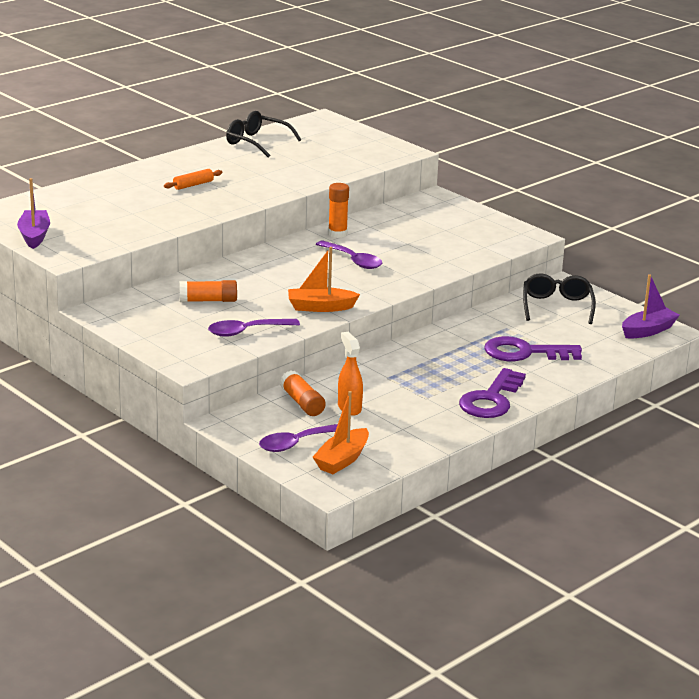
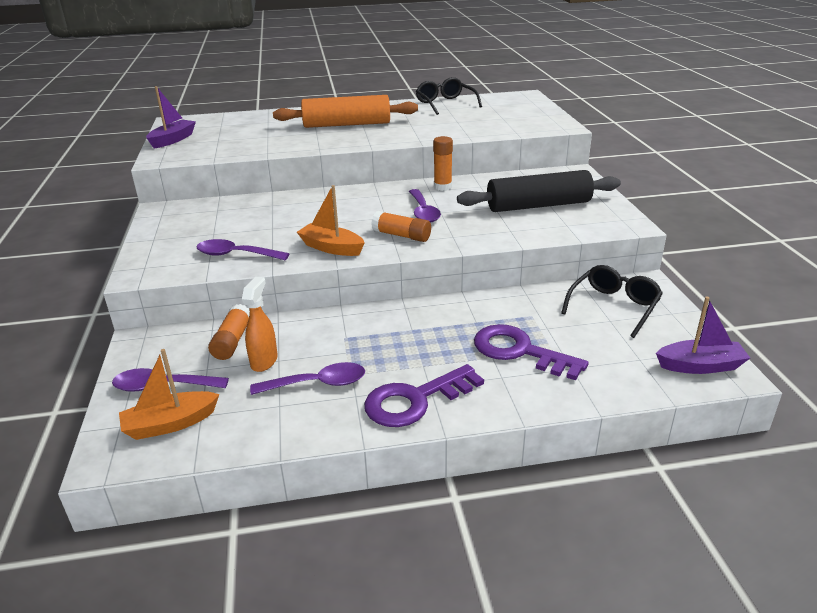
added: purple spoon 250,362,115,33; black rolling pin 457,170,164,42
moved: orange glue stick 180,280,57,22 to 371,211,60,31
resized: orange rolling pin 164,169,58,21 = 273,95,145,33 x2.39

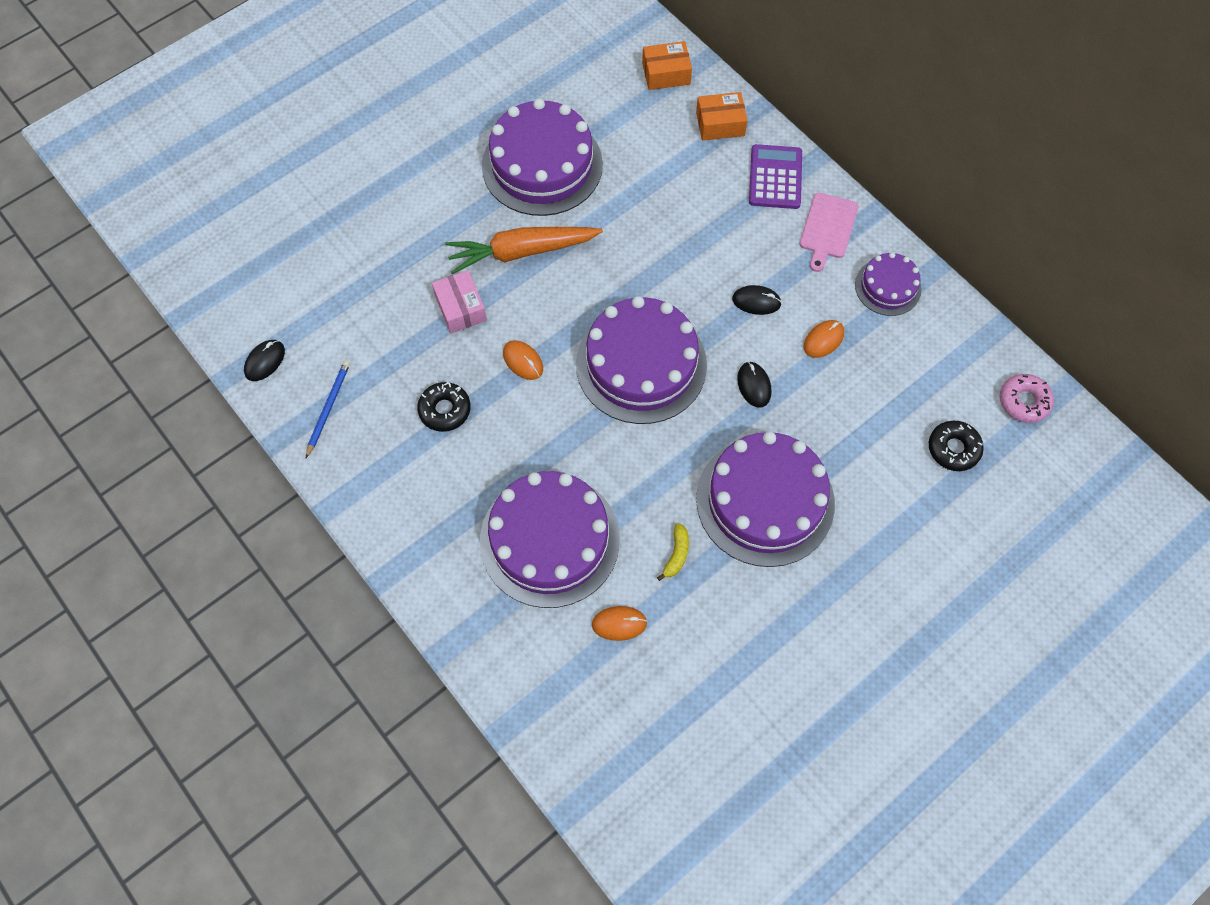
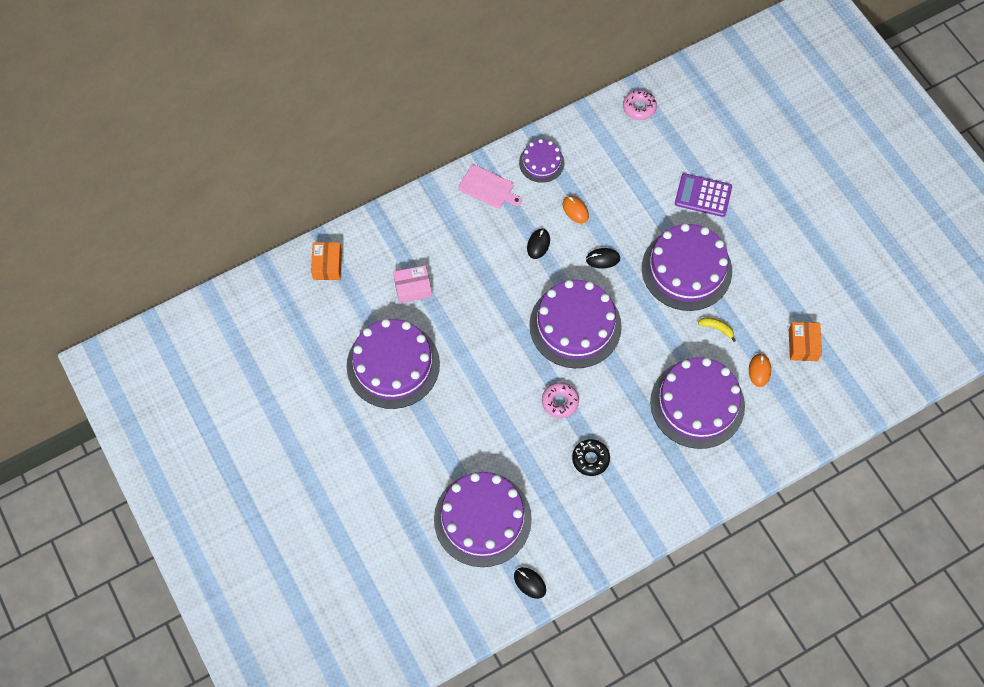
removed: blue pencil 306,360,44,98; orange carrot 445,227,158,47; black donut 929,421,55,50
added: purple cake 434,472,98,95
moved: pink box 432,270,55,63 to 393,265,39,38; purple calculator 749,144,53,65 to 675,173,57,44; orange box 696,92,52,49 to 789,322,33,39
replaced: orange mouse 503,340,40,40 to pink donut 542,382,37,36

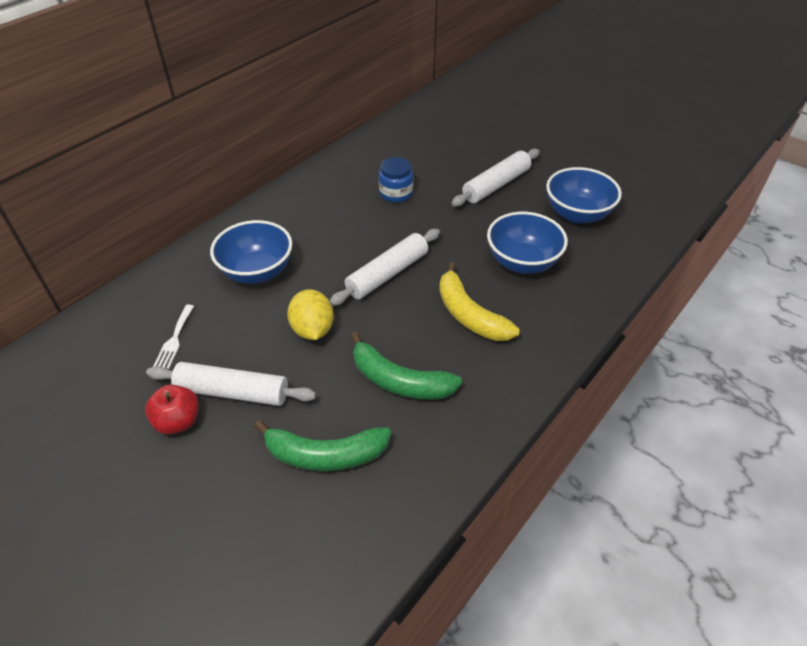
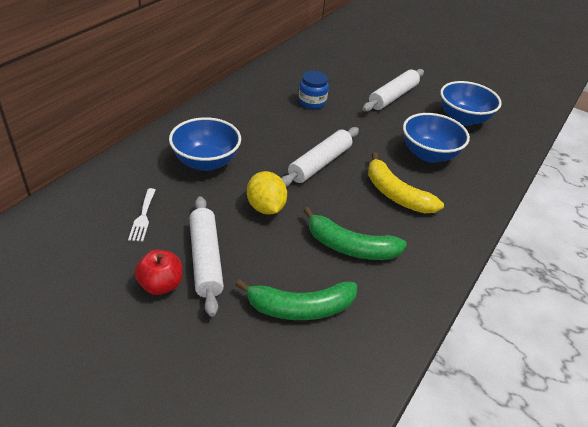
turned: white rolling pin 146,362,170,44 = 189,196,35,121 75 degrees clockwise

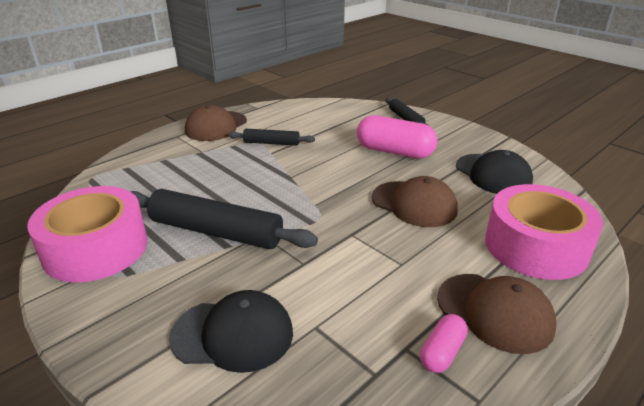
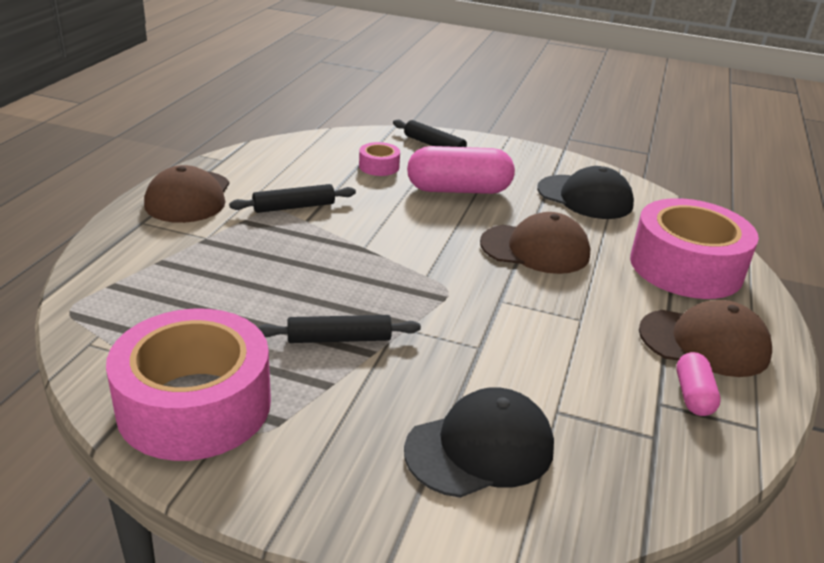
added: pink tape 359,142,41,34
resized: black rolling pin 130,189,188,60 = 258,315,163,28 x0.54

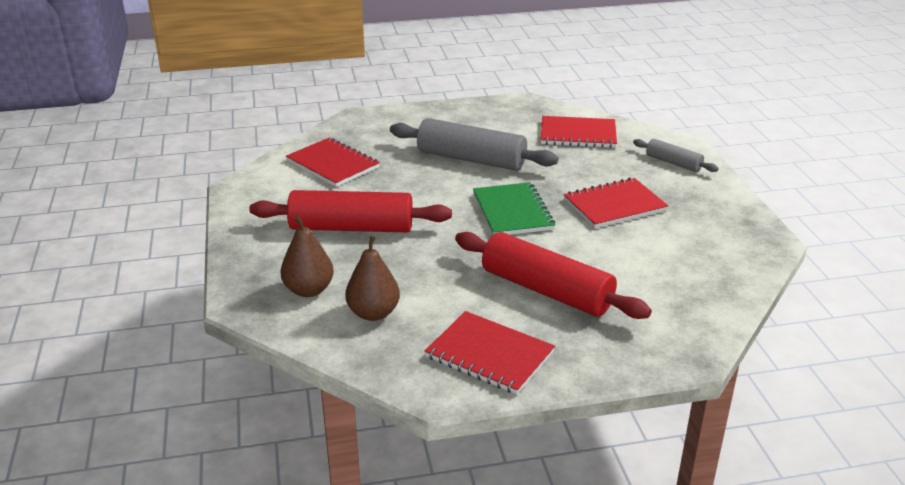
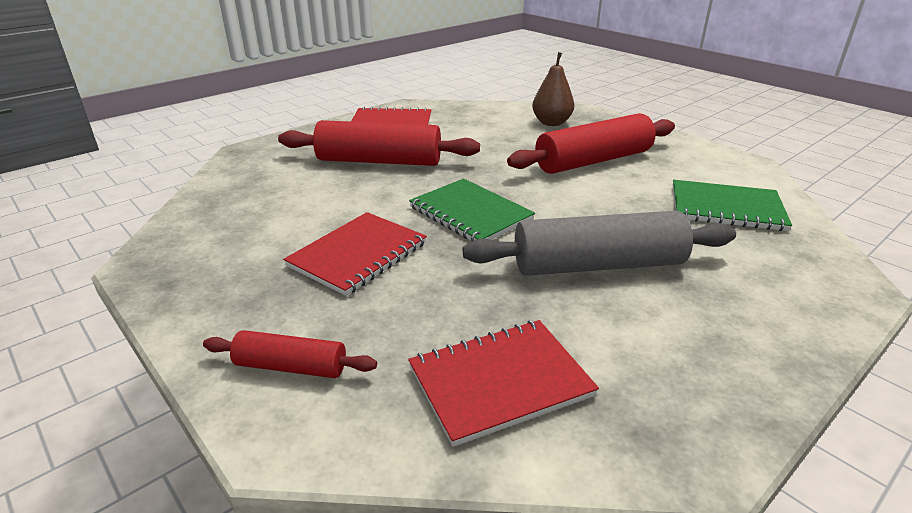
removed: brown pear 345,236,55,85
recoloured: grey rolling pin 633,139,86,33 to red rolling pin 203,330,174,48; red notebook 286,137,94,50 to green notebook 673,180,119,51

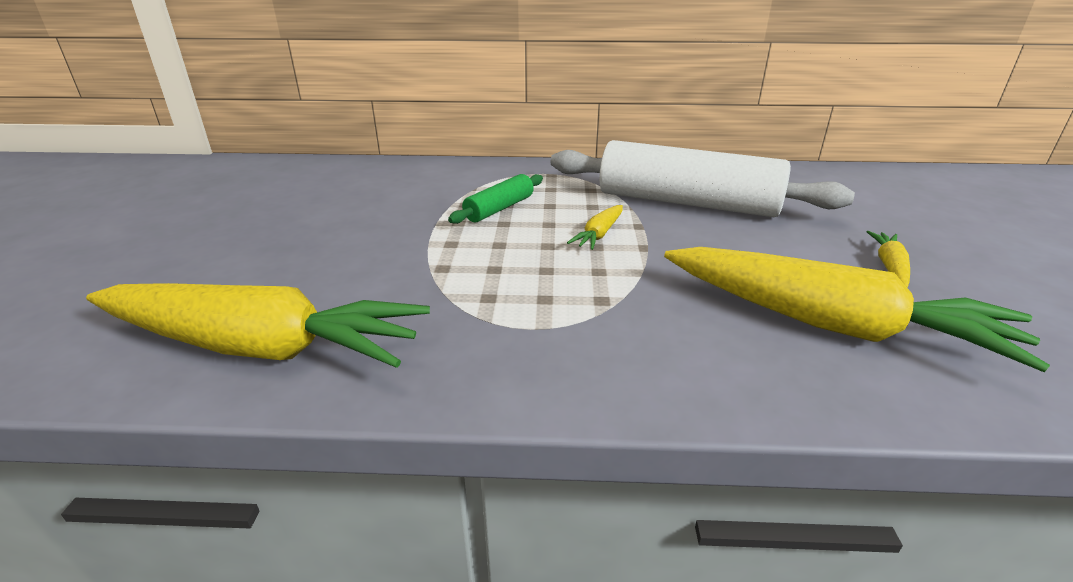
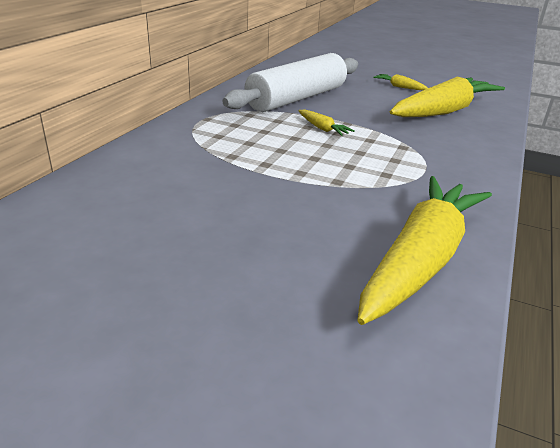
removed: green rolling pin 448,174,95,50

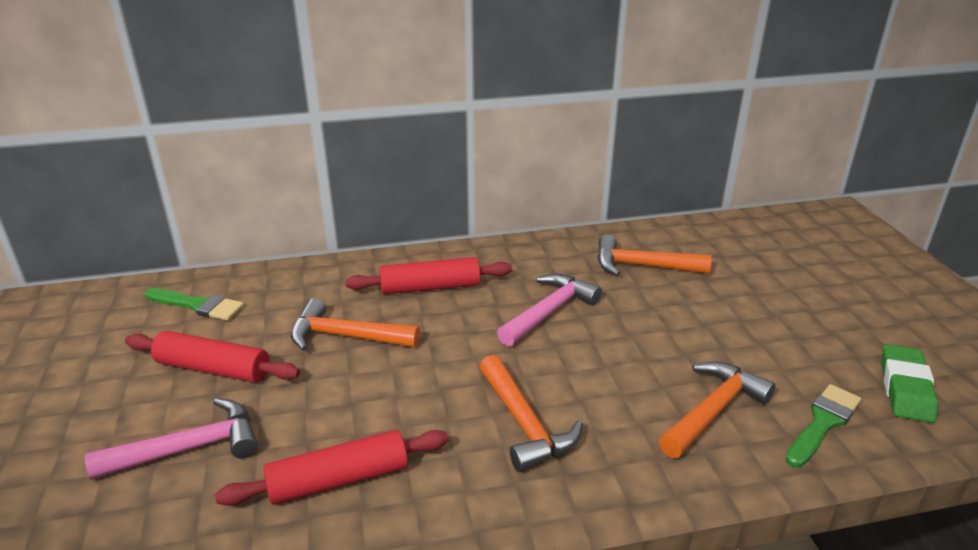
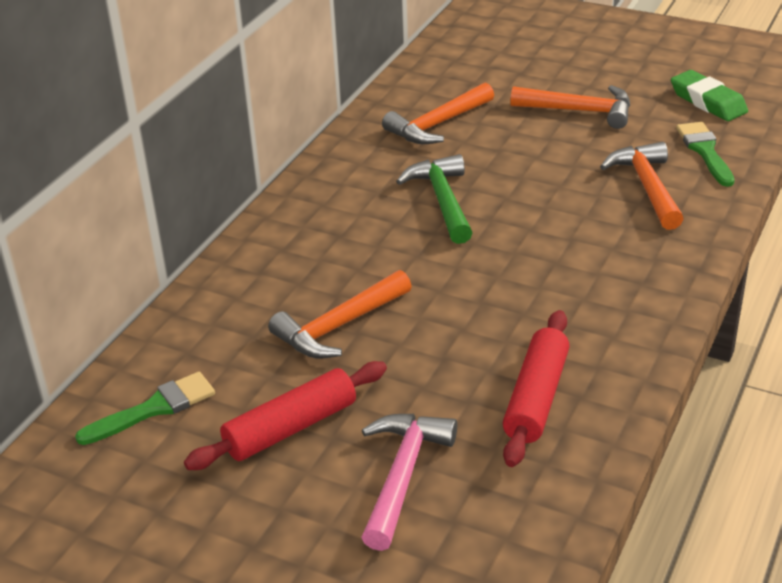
removed: red rolling pin 345,257,167,37
moved: orange hammer 479,355,104,117 to 510,85,120,44
recoloured: pink hammer 497,274,105,72 to green hammer 396,154,77,90

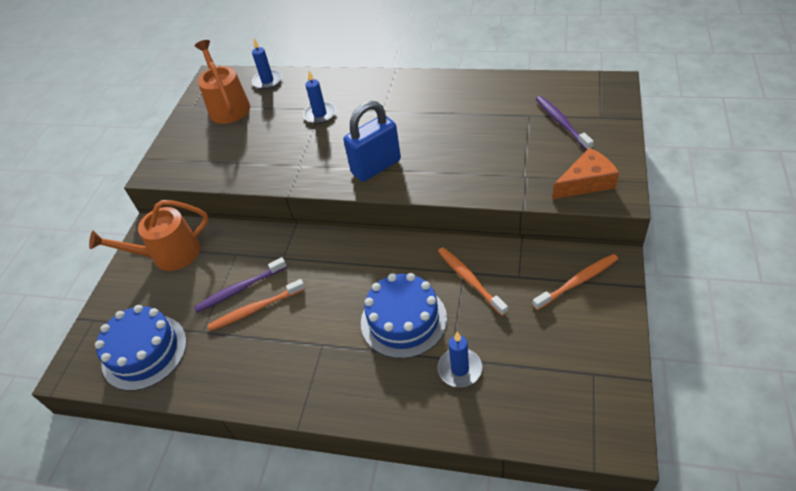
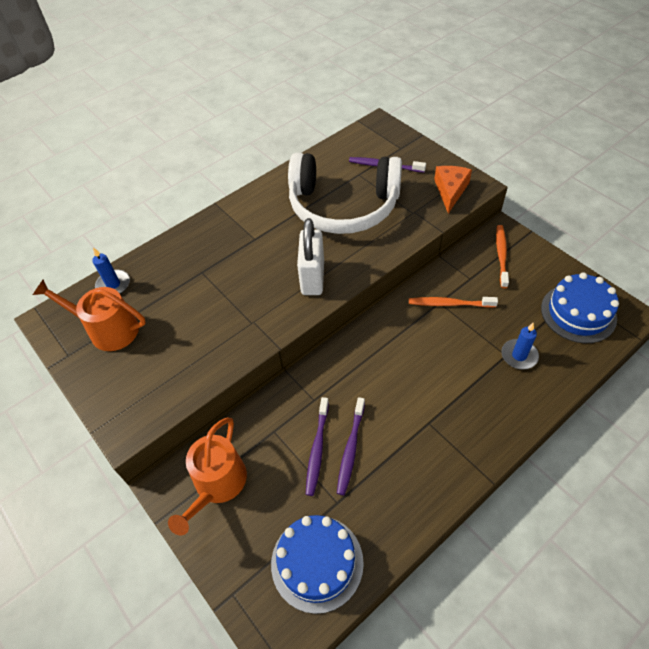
removed: blue candle 303,71,33,53
added: white headphones 288,153,114,81
moved: blue cake 361,273,86,86 to 541,272,78,71
recoloured: blue padlock 343,101,58,81 to white padlock 297,218,27,77; orange toothbrush 208,279,97,52 to purple toothbrush 337,397,28,98

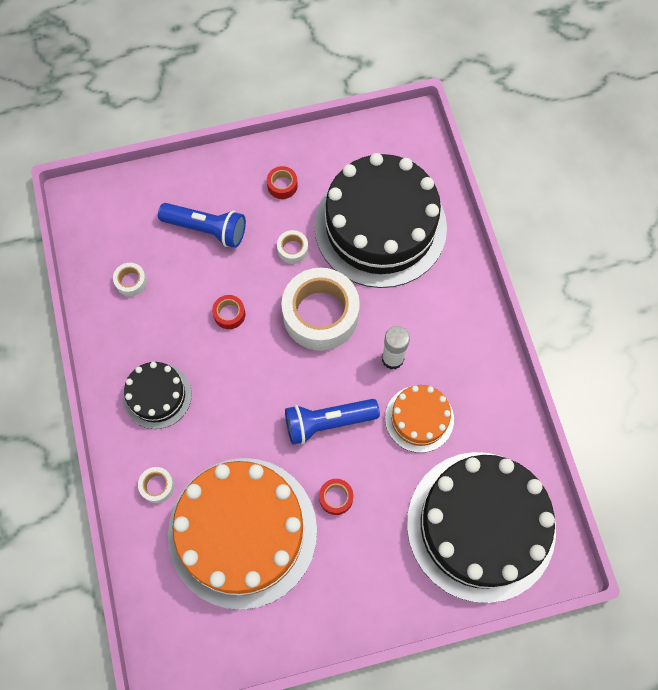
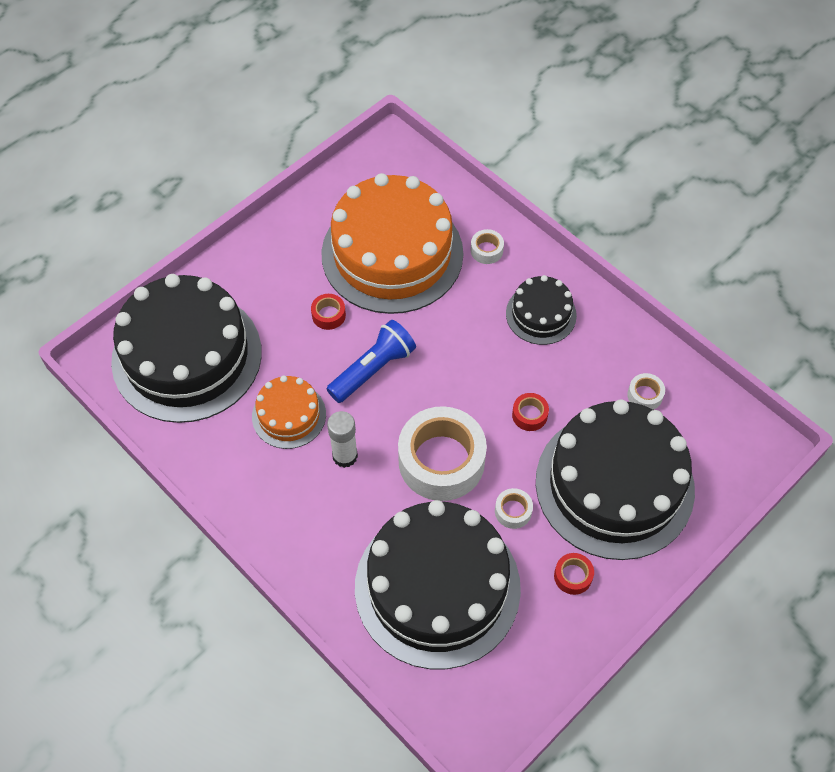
replaced: blue flashlight 158,203,88,45 to black cake 536,399,159,161

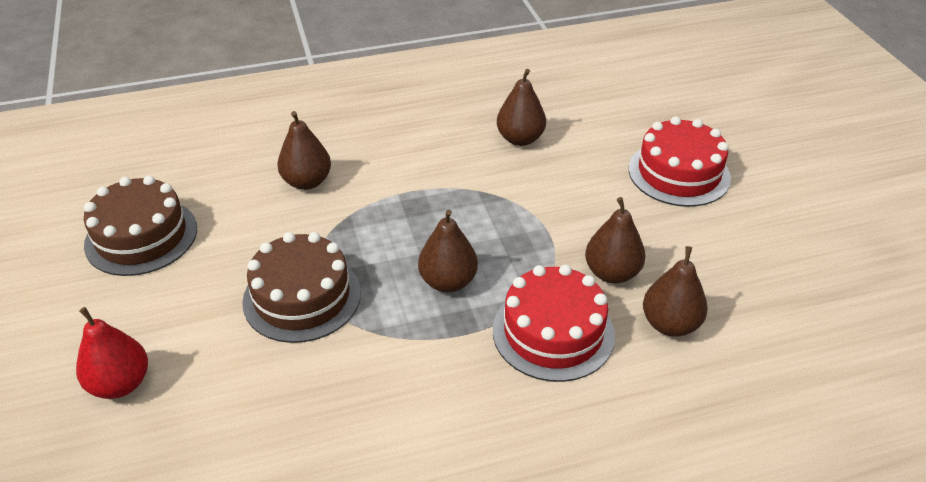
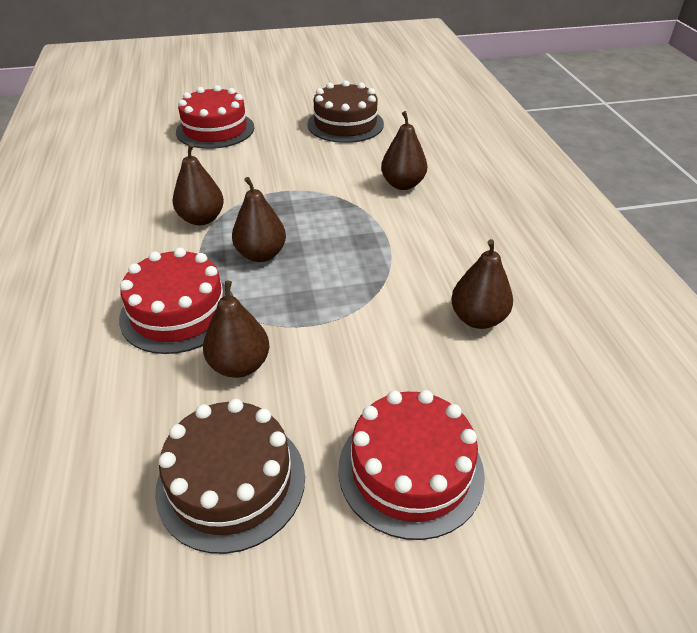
moved: brown cake 242,232,119,111 to 155,399,150,155; brown pear 643,246,65,91 to 172,143,52,82
replaced: red pear 76,307,72,92 to red cake 176,85,78,64

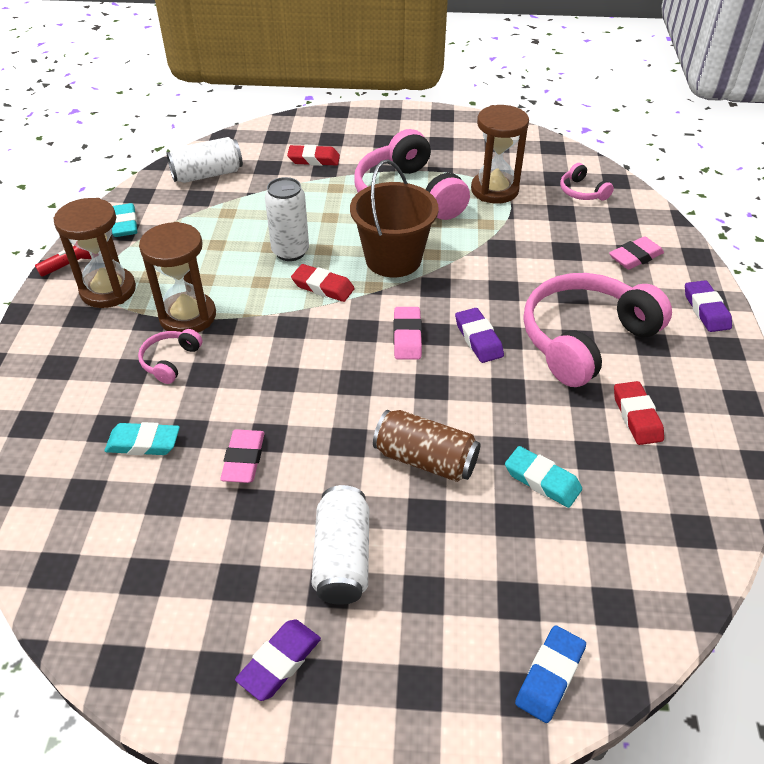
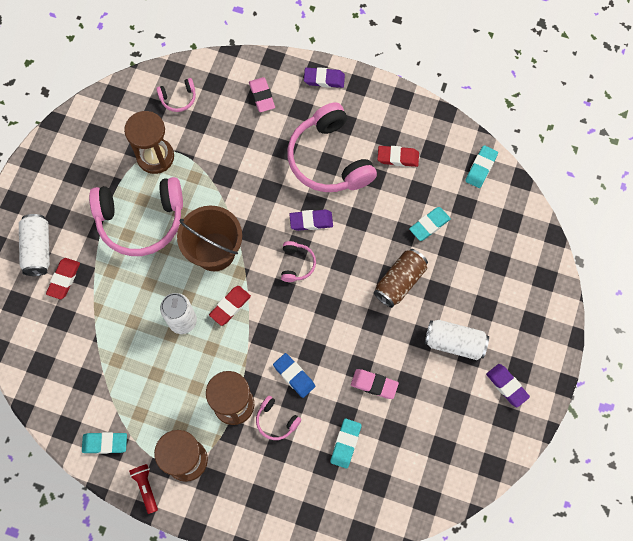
added: turquoise eraser 465,145,33,43
moved: white can 167,137,76,46 to 19,214,31,62; blue eraser 515,625,71,98 to 273,353,42,45
replaced: pink eraser 393,307,29,53 to pink headphones 281,241,35,41

